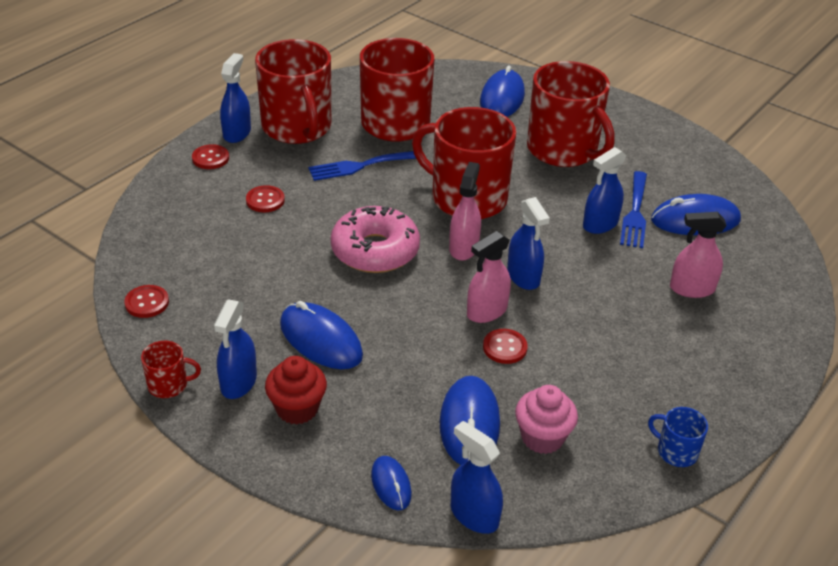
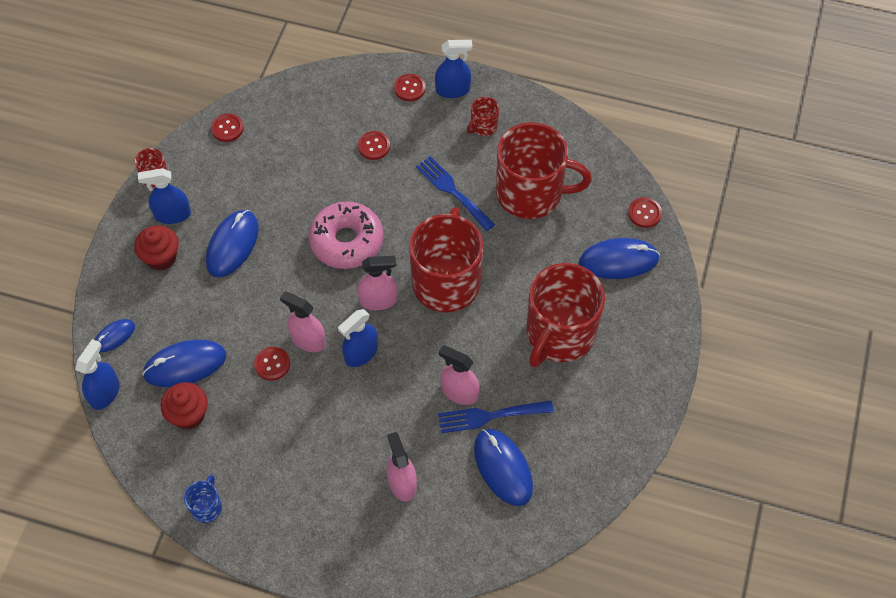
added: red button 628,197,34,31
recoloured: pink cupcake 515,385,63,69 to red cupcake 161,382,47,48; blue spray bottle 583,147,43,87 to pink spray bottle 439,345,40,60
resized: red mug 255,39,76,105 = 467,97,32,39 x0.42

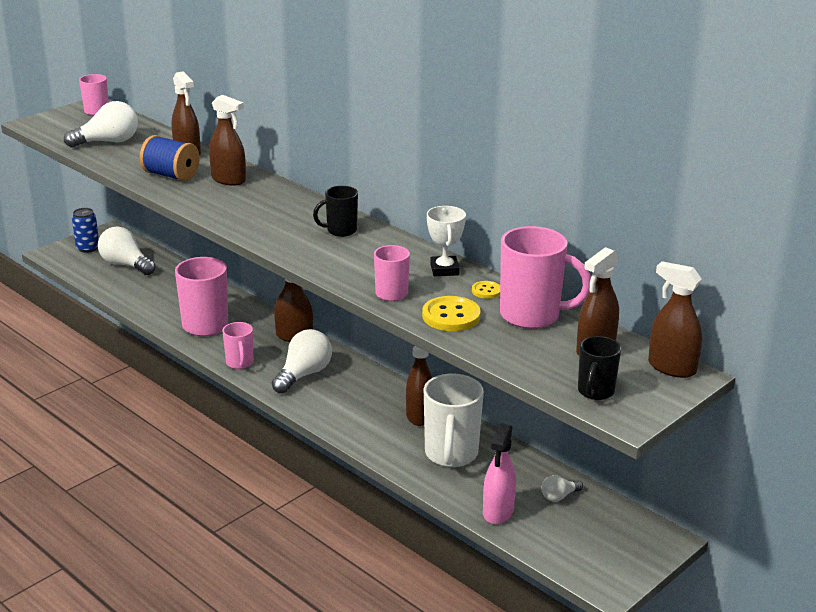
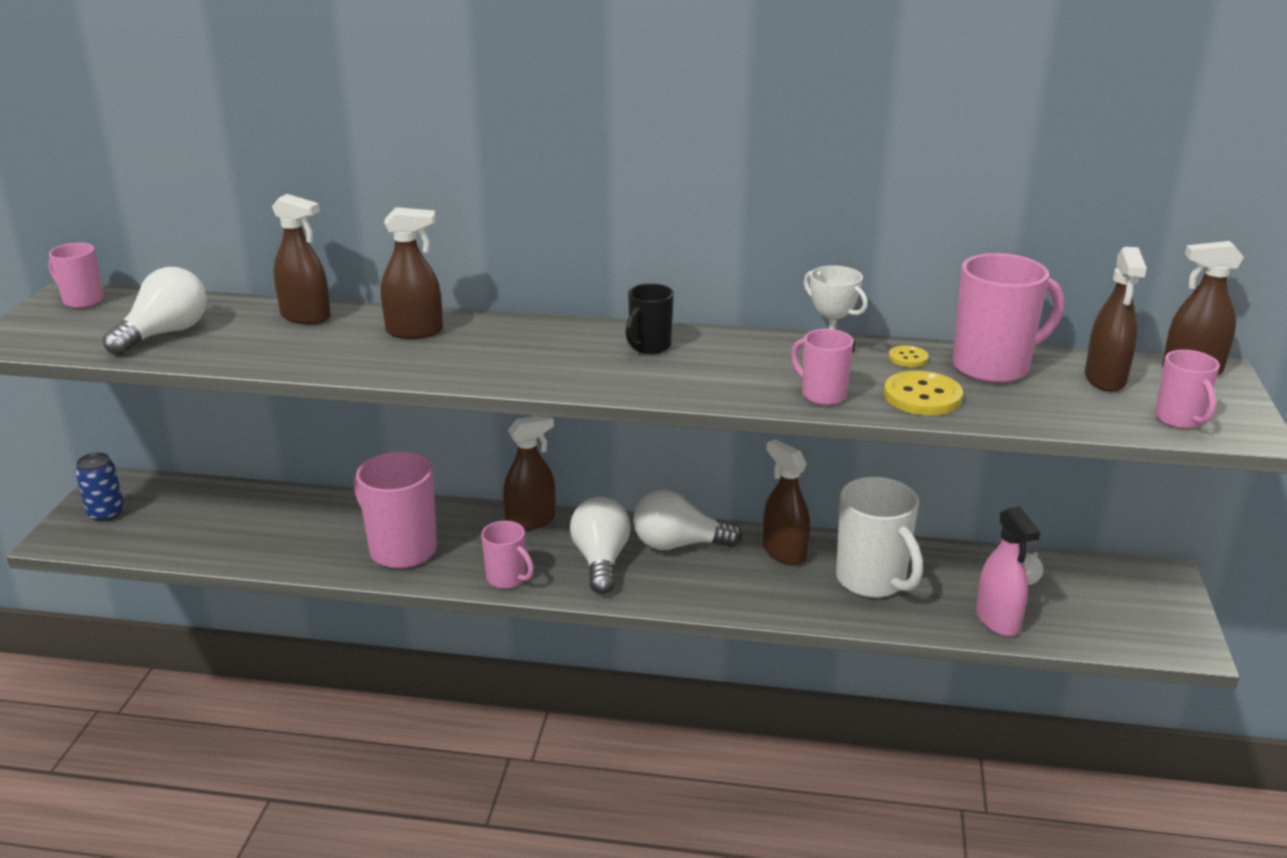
removed: blue spool 140,135,60,47
moved: white light bulb 98,226,58,49 to 633,490,109,60
recoloured: black mug 578,336,43,64 to pink mug 1155,350,65,79

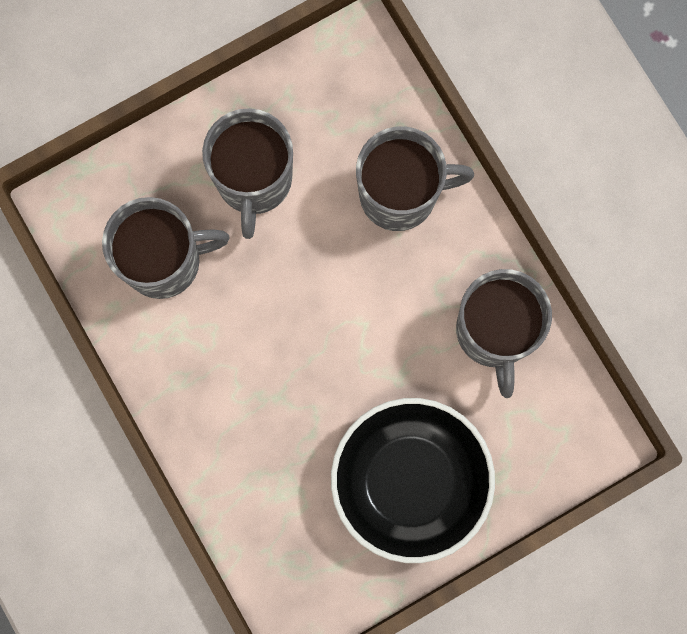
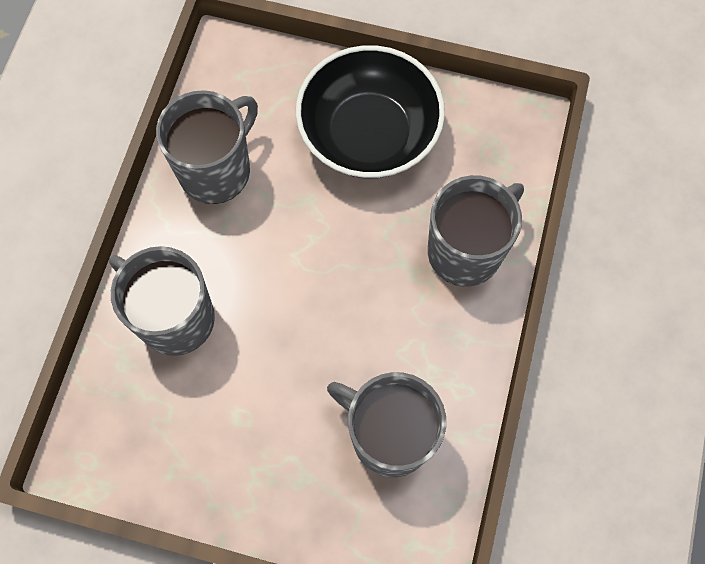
moved: grey mug 202,108,91,131 to 428,175,96,112

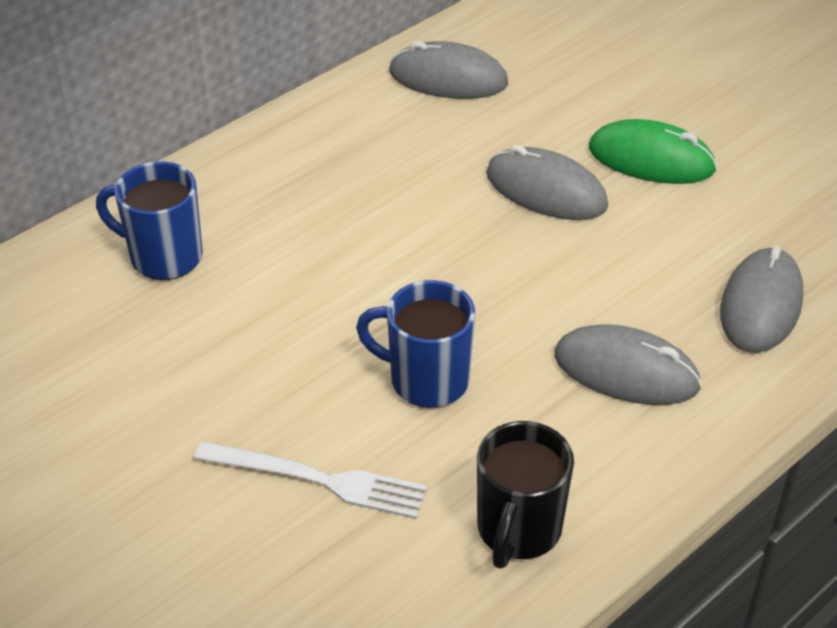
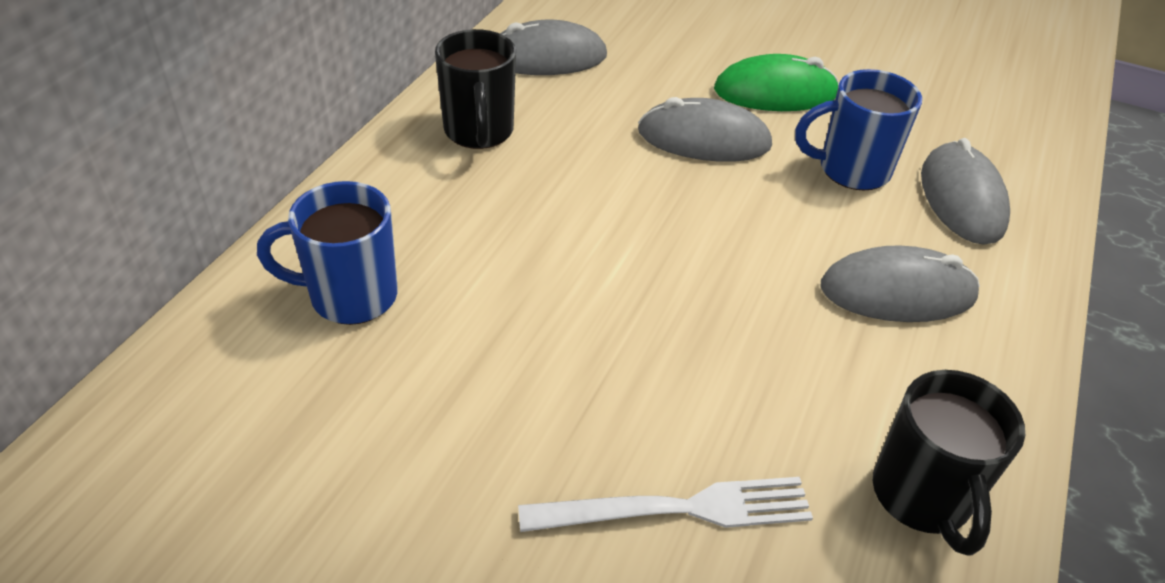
added: black mug 435,29,81,120
moved: blue mug 356,280,119,128 to 795,69,127,122

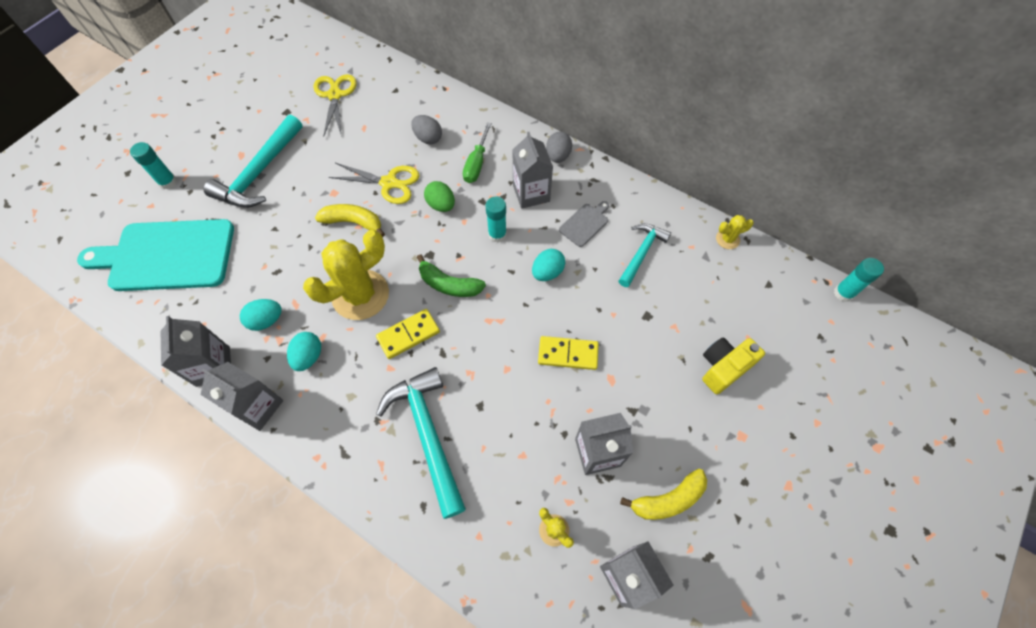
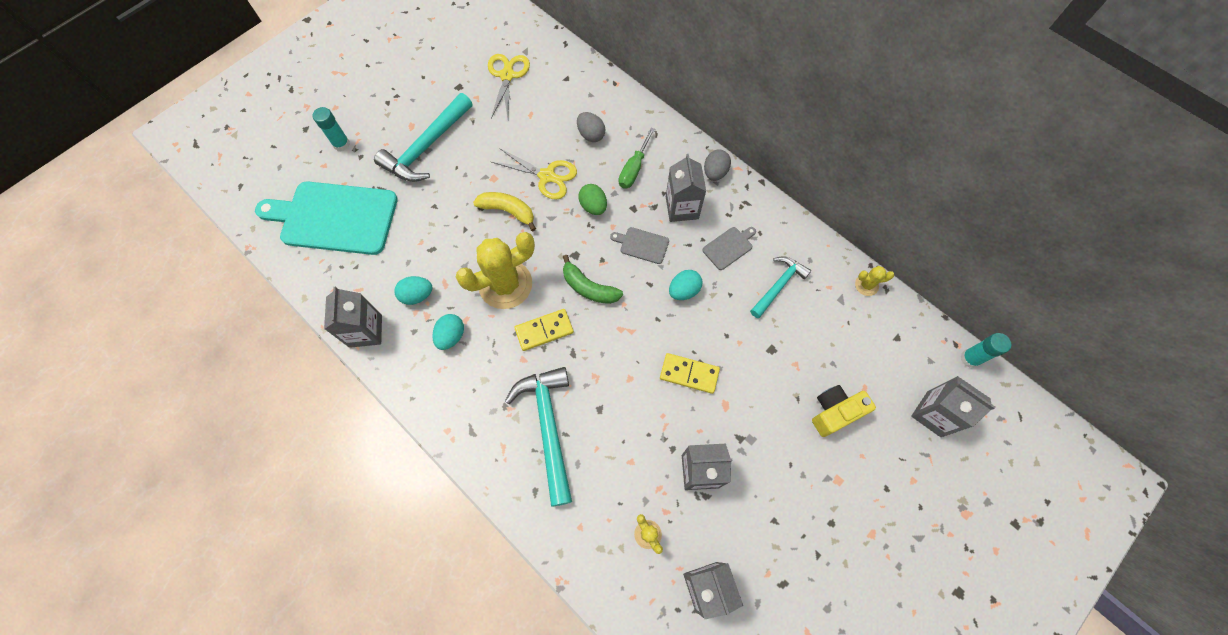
removed: yellow banana 620,469,87,51
moved: grey carton 201,362,82,69 to 911,376,84,61
replaced: turquoise glue stick 486,197,21,45 to grey cutting board 610,227,59,37

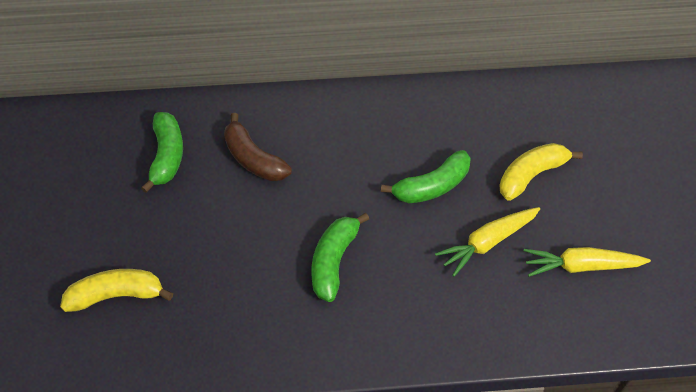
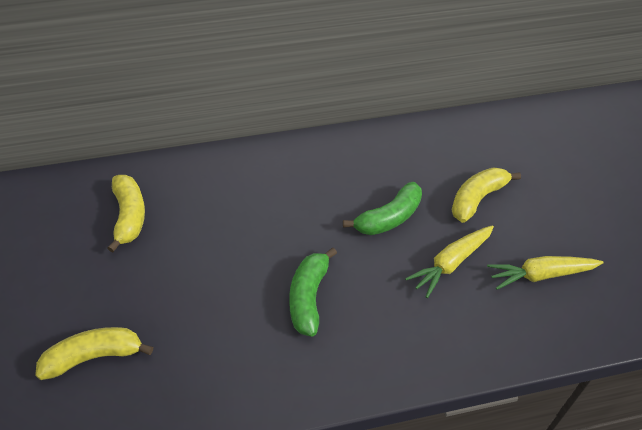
removed: brown banana 224,113,68,68
recoloured: green banana 141,112,42,81 to yellow banana 107,175,38,77

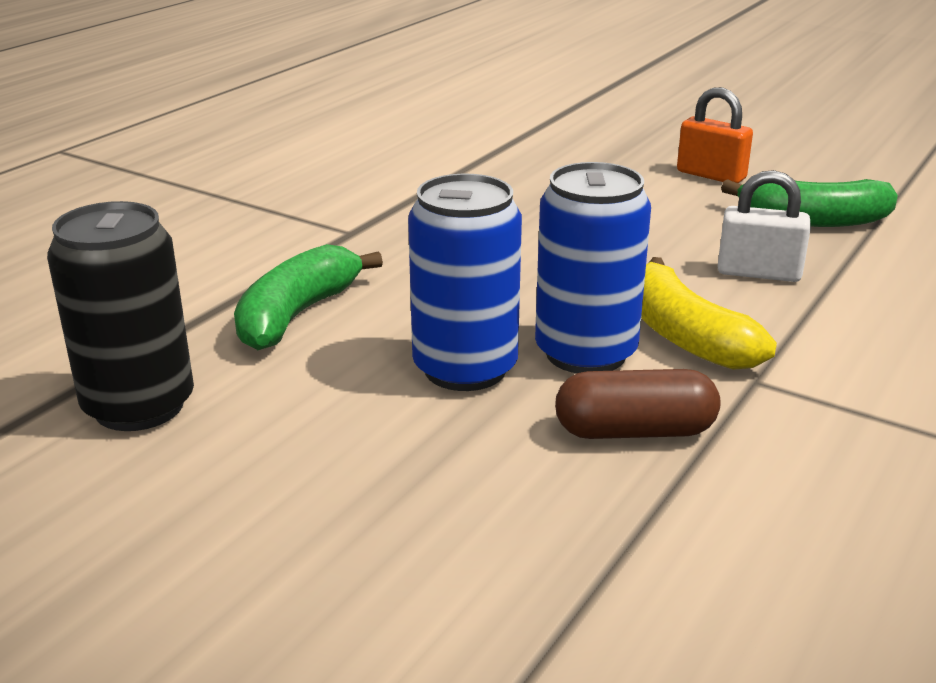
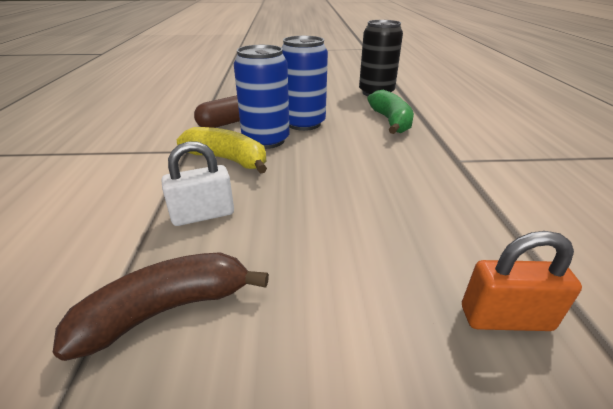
moved: orange padlock 677,87,76,96 to 462,231,120,100
recoloured: green banana 721,179,177,48 to brown banana 53,252,216,109

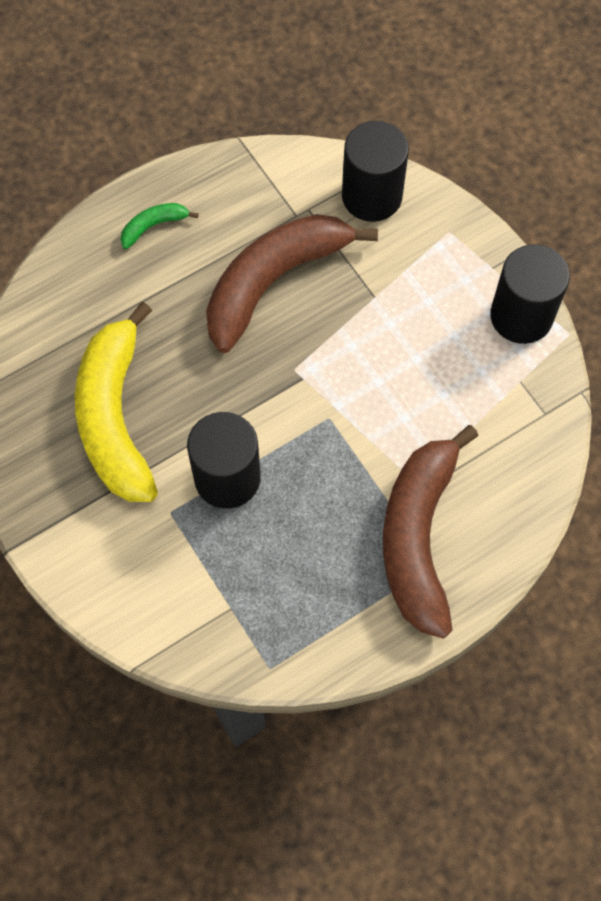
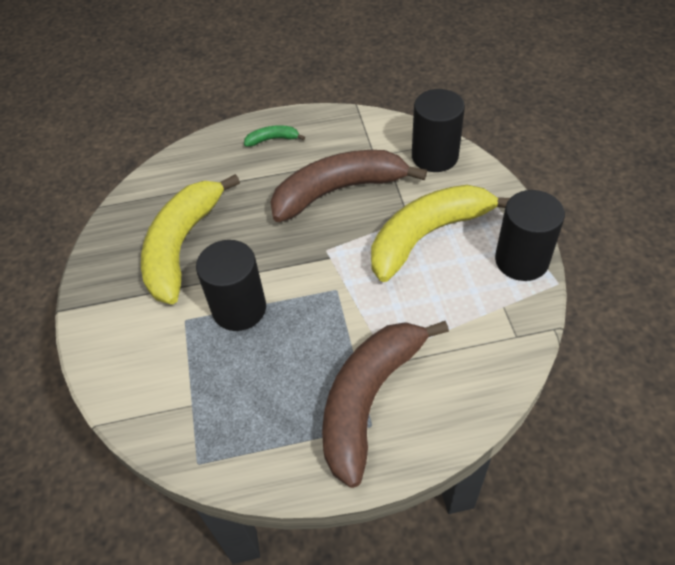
added: yellow banana 371,185,139,97

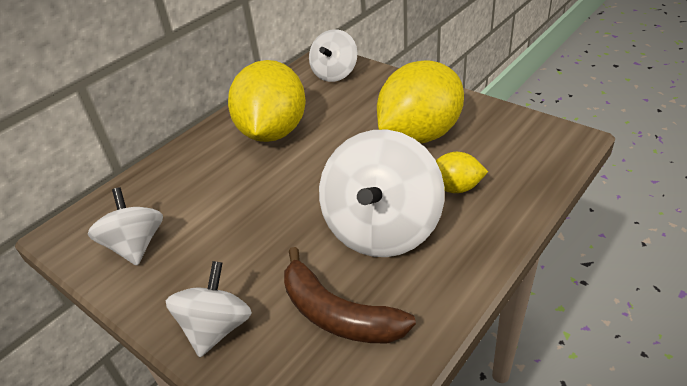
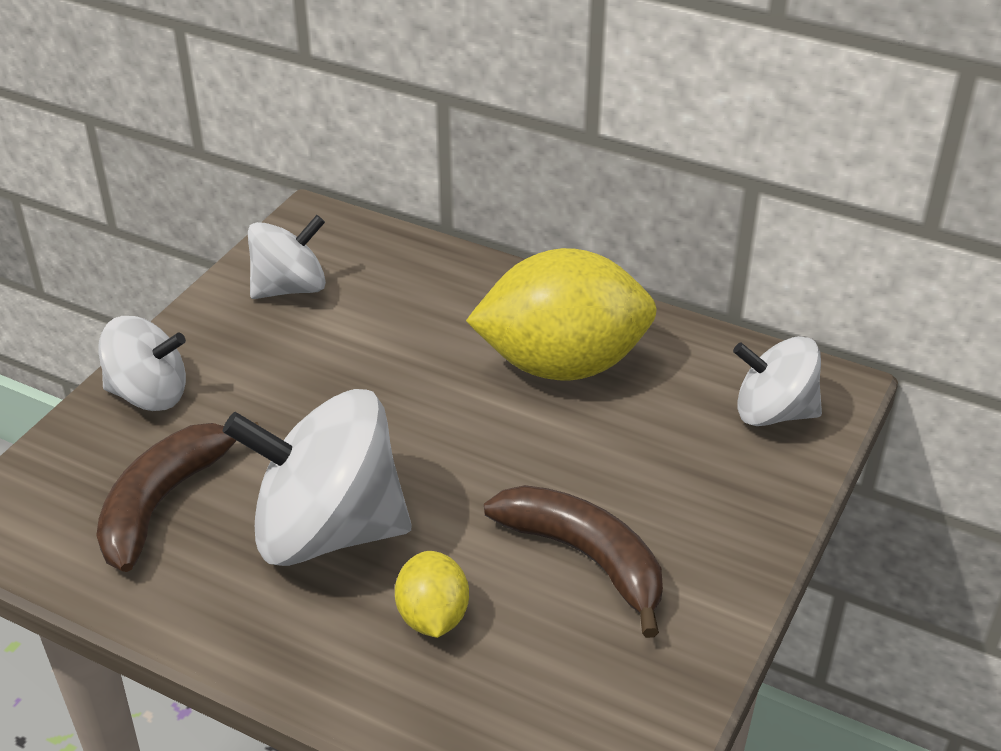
replaced: yellow lemon 377,60,87,84 to brown banana 484,485,179,153

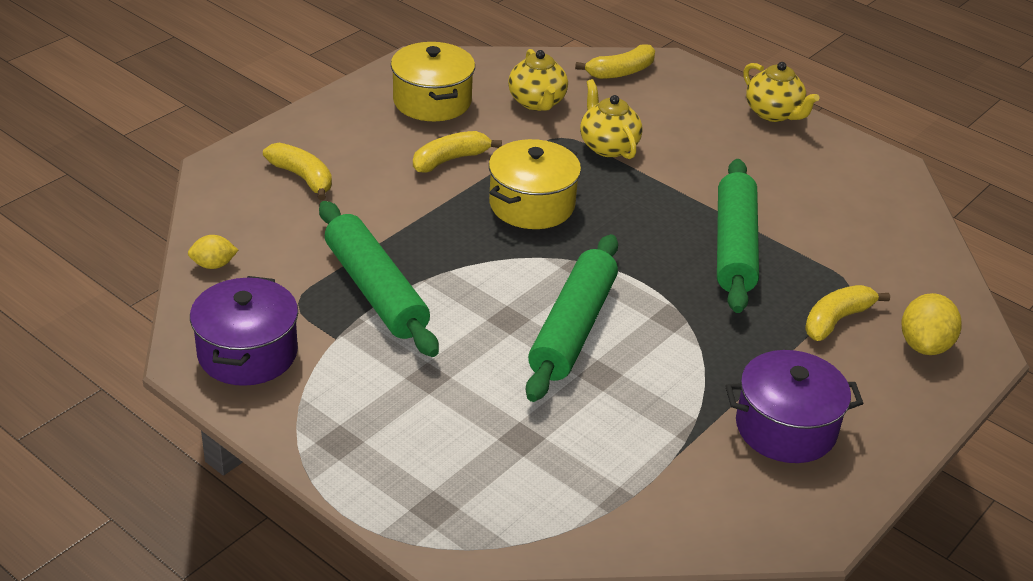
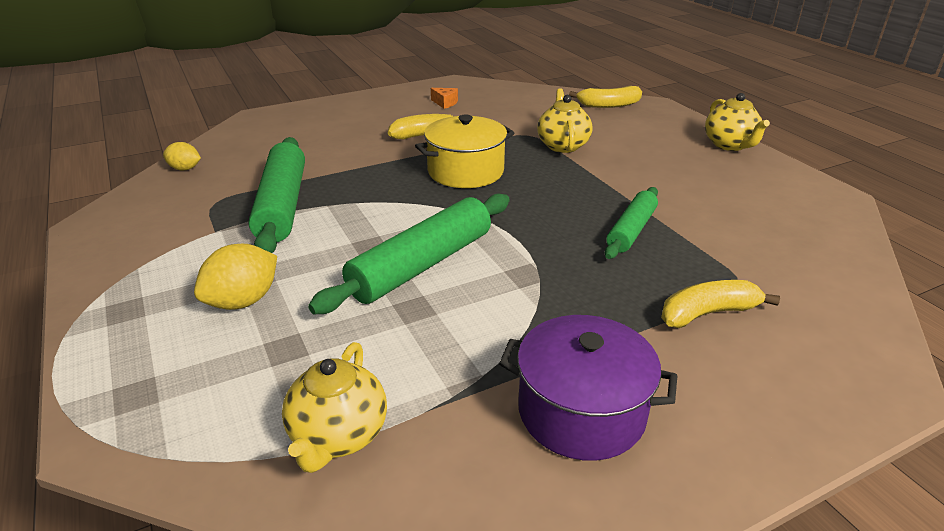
removed: purple pot 190,276,108,110; yellow banana 263,143,69,57
moved: yellow lemon 901,293,61,62 to 194,244,83,66; yellow teapot 508,49,60,62 to 282,342,105,131
replaced: yellow pot 391,42,84,79 to orange cheese 431,88,27,21
resized: green rolling pin 717,159,42,154 = 605,187,53,72 x0.60

